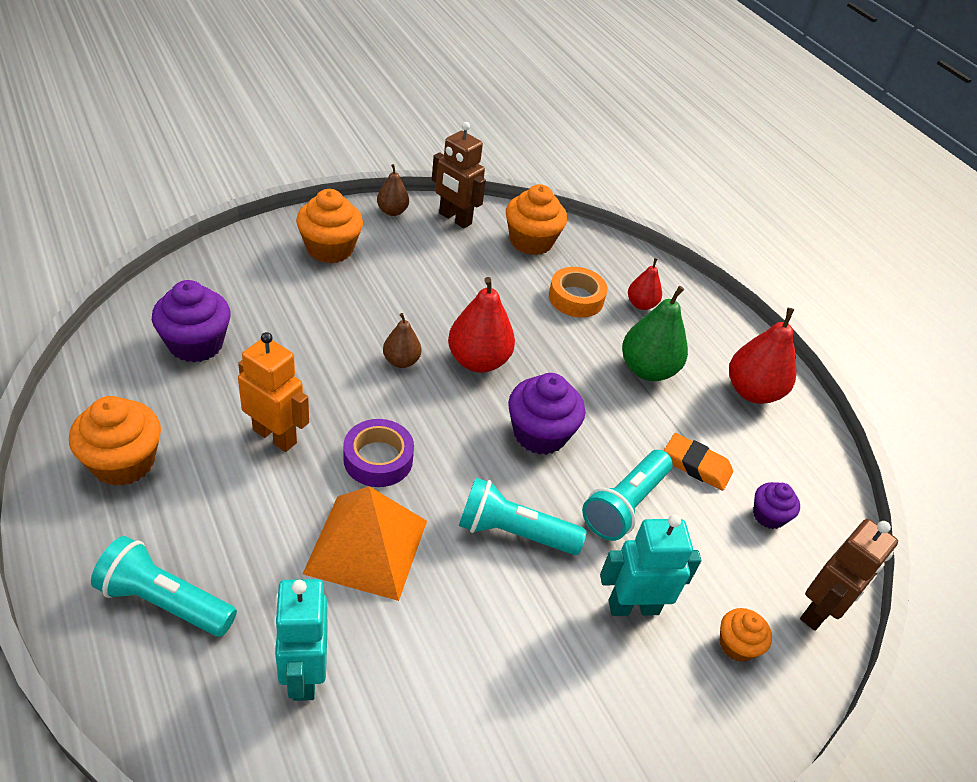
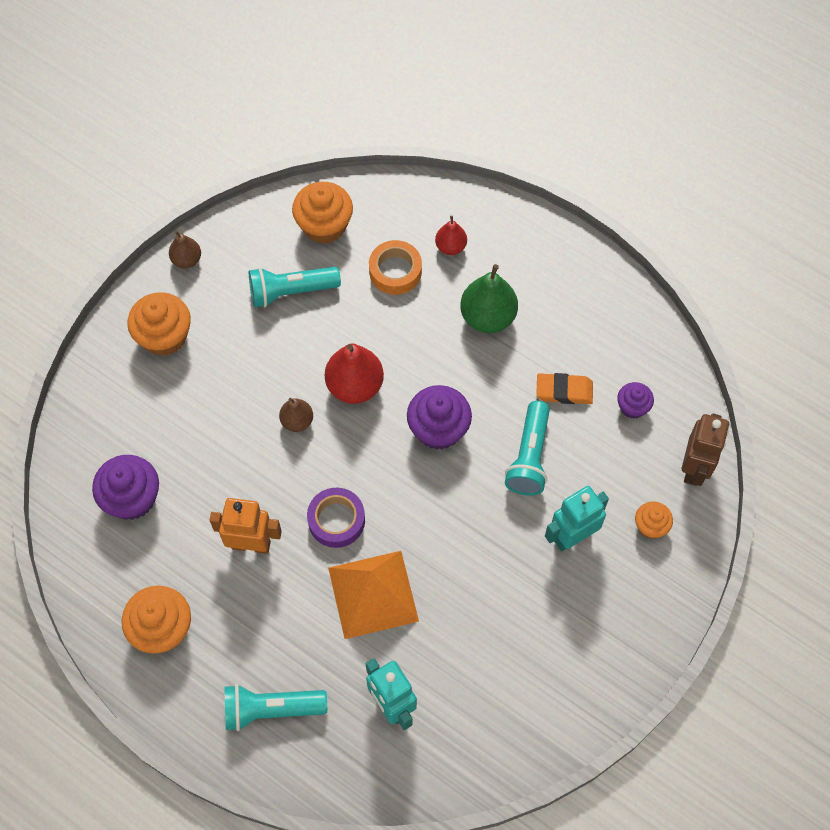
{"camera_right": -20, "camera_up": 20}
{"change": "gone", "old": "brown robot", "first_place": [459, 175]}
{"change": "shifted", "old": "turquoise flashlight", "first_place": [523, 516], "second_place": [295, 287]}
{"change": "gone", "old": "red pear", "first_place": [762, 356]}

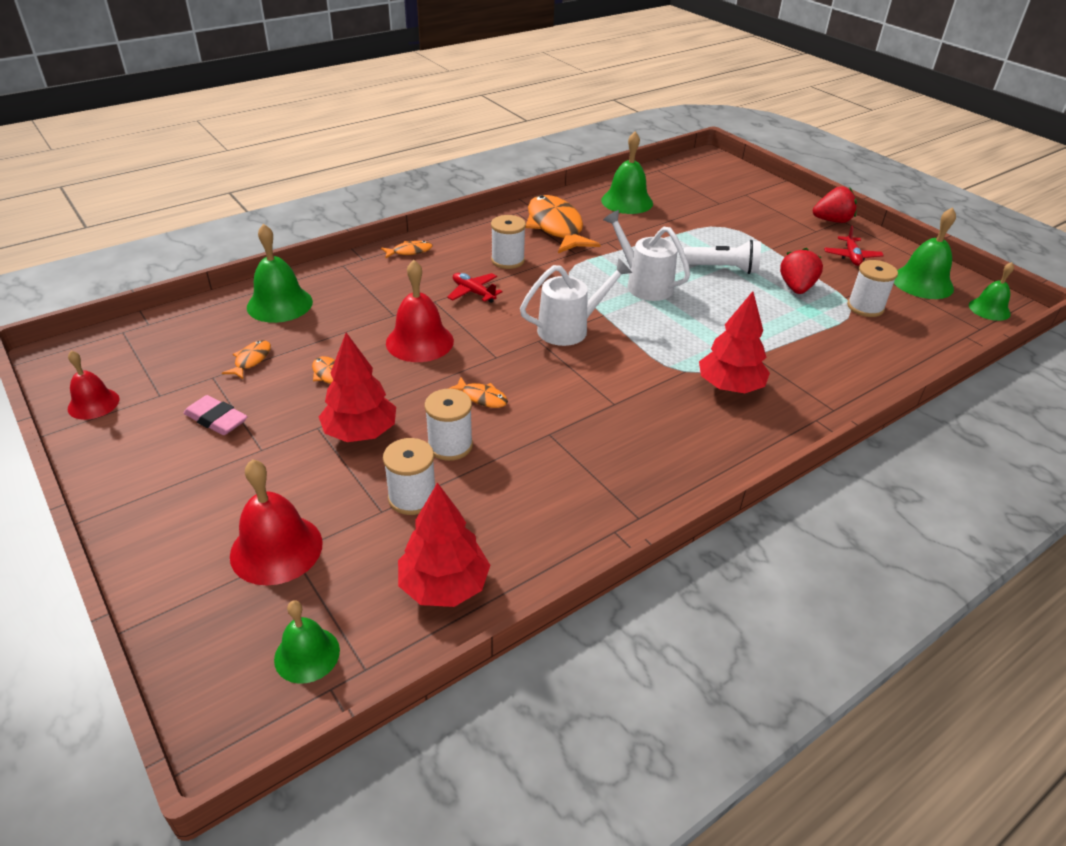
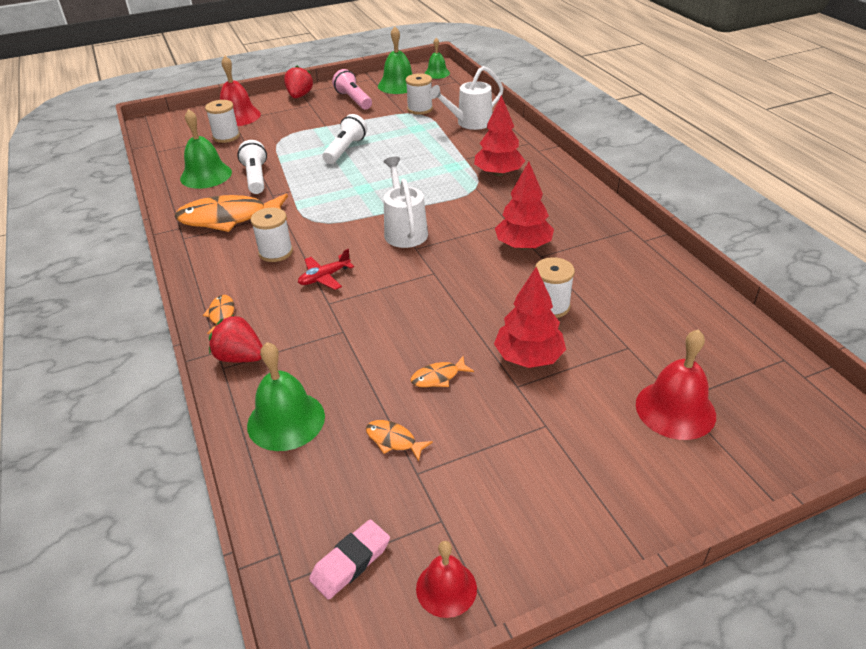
{"camera_right": -75, "camera_up": 0}
{"change": "shifted", "old": "pink eraser", "first_place": [216, 415], "second_place": [349, 559]}
{"change": "gone", "old": "green bell", "first_place": [307, 642]}
{"change": "shifted", "old": "white spool", "first_place": [409, 476], "second_place": [222, 121]}
{"change": "shifted", "old": "red bell", "first_place": [420, 311], "second_place": [240, 91]}
{"change": "shifted", "old": "red tree", "first_place": [444, 544], "second_place": [524, 206]}
{"change": "gone", "old": "orange fish", "first_place": [478, 392]}
{"change": "shifted", "old": "white watering can", "first_place": [646, 255], "second_place": [466, 98]}
{"change": "shifted", "old": "red strawberry", "first_place": [801, 271], "second_place": [236, 339]}
{"change": "swapped", "old": "red plane", "new": "pink flashlight", "first_place": [854, 246], "second_place": [352, 89]}
{"change": "new", "new": "white flashlight", "second_place": [252, 167]}

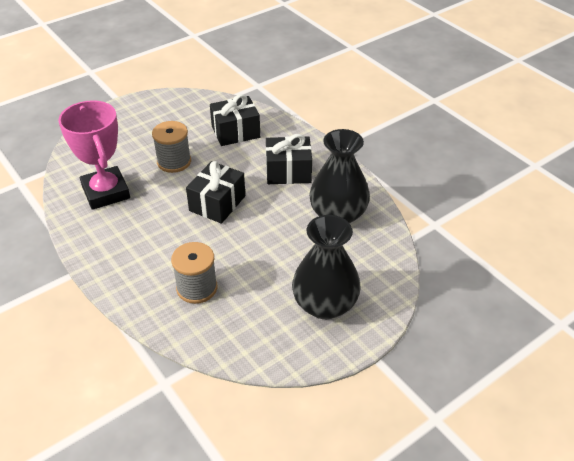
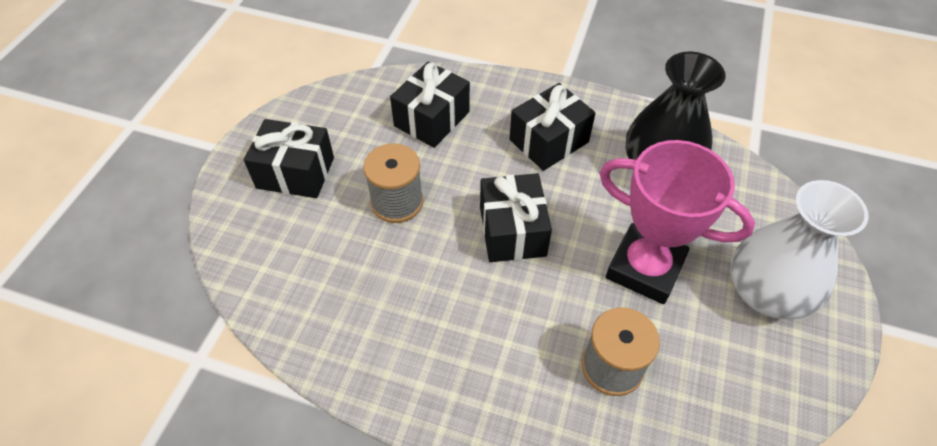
{"camera_right": -35, "camera_up": 10}
{"change": "shifted", "old": "pink trophy", "first_place": [94, 155], "second_place": [677, 222]}
{"change": "repainted", "old": "black vase", "new": "white vase", "first_place": [326, 267], "second_place": [800, 249]}
{"change": "new", "new": "black gift", "second_place": [289, 158]}

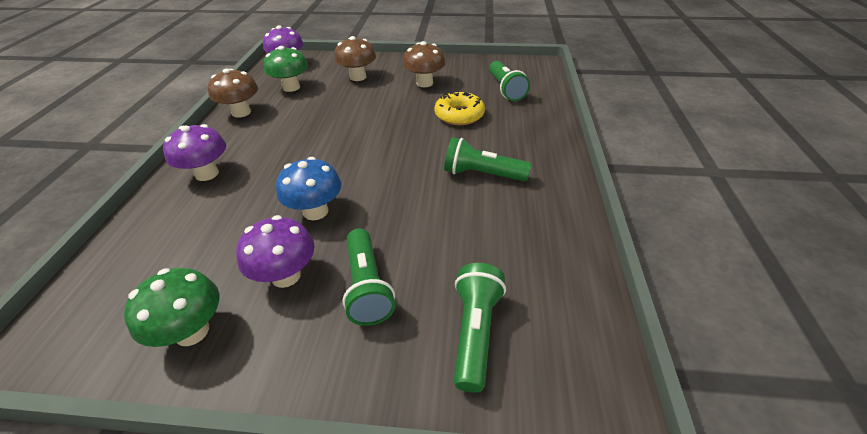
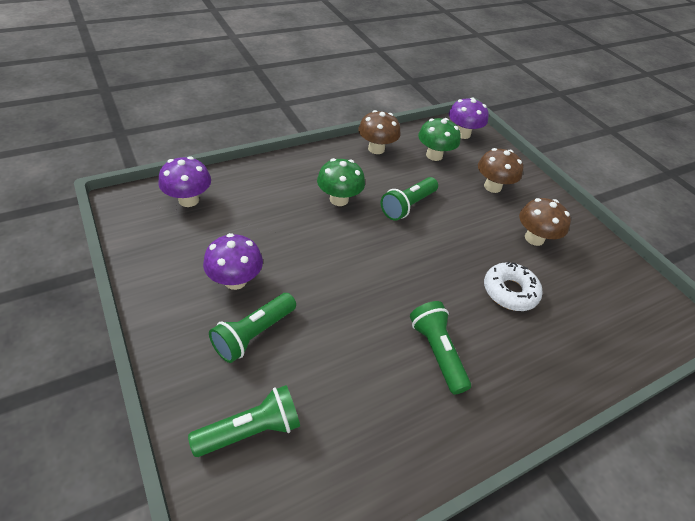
{"camera_right": 50, "camera_up": 5}
{"change": "shifted", "old": "green mushroom", "first_place": [171, 307], "second_place": [341, 182]}
{"change": "shifted", "old": "purple mushroom", "first_place": [194, 152], "second_place": [184, 181]}
{"change": "gone", "old": "blue mushroom", "first_place": [308, 188]}
{"change": "repainted", "old": "yellow donut", "new": "white donut", "first_place": [460, 108], "second_place": [513, 286]}
{"change": "shifted", "old": "green flashlight", "first_place": [509, 81], "second_place": [409, 199]}

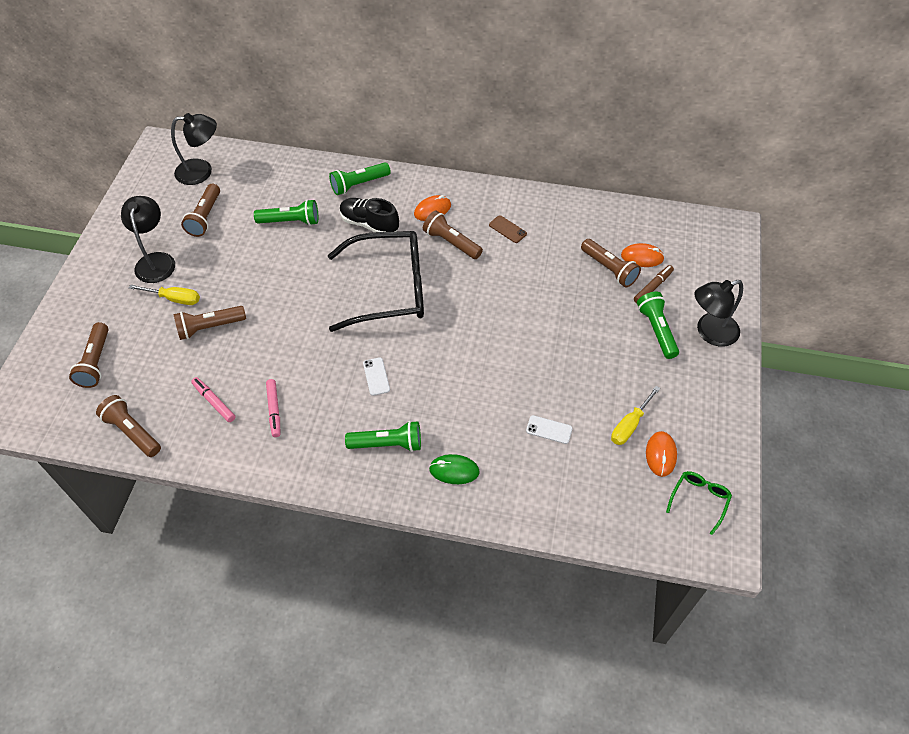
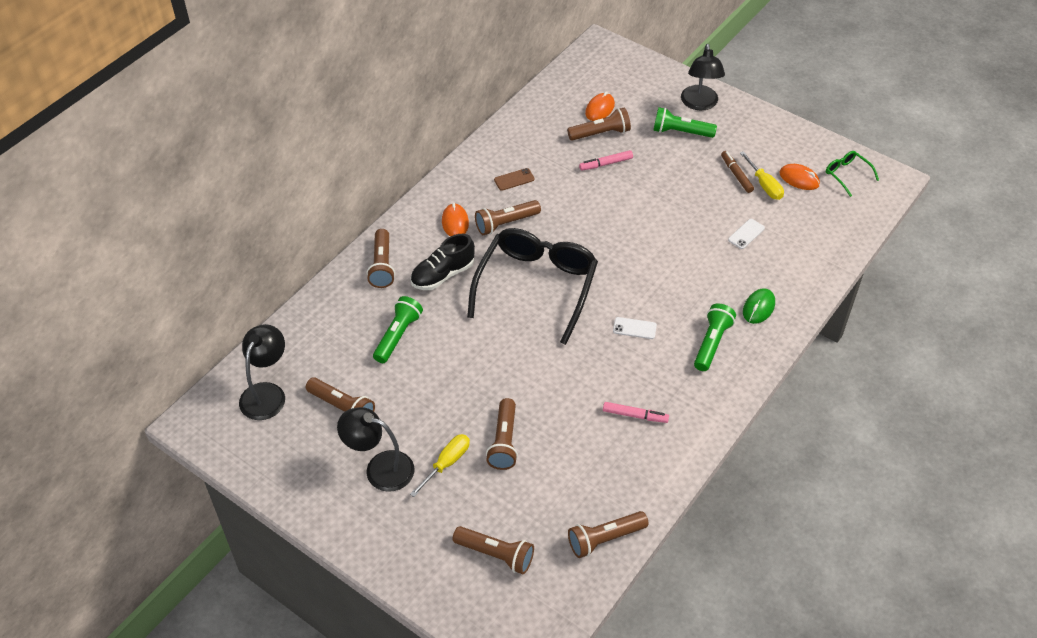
{"camera_right": -65, "camera_up": -5}
{"change": "shifted", "old": "pink marker", "first_place": [213, 399], "second_place": [606, 160]}
{"change": "repainted", "old": "green flashlight", "new": "brown flashlight", "first_place": [360, 179], "second_place": [381, 258]}
{"change": "shifted", "old": "brown marker", "first_place": [654, 284], "second_place": [737, 172]}

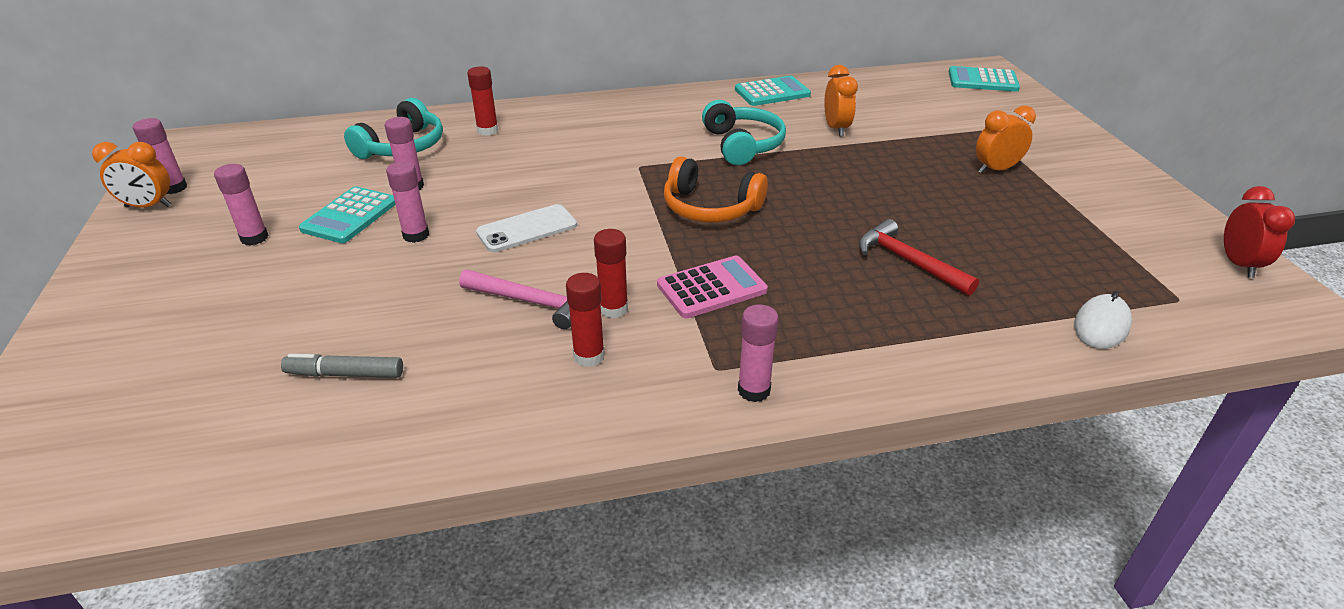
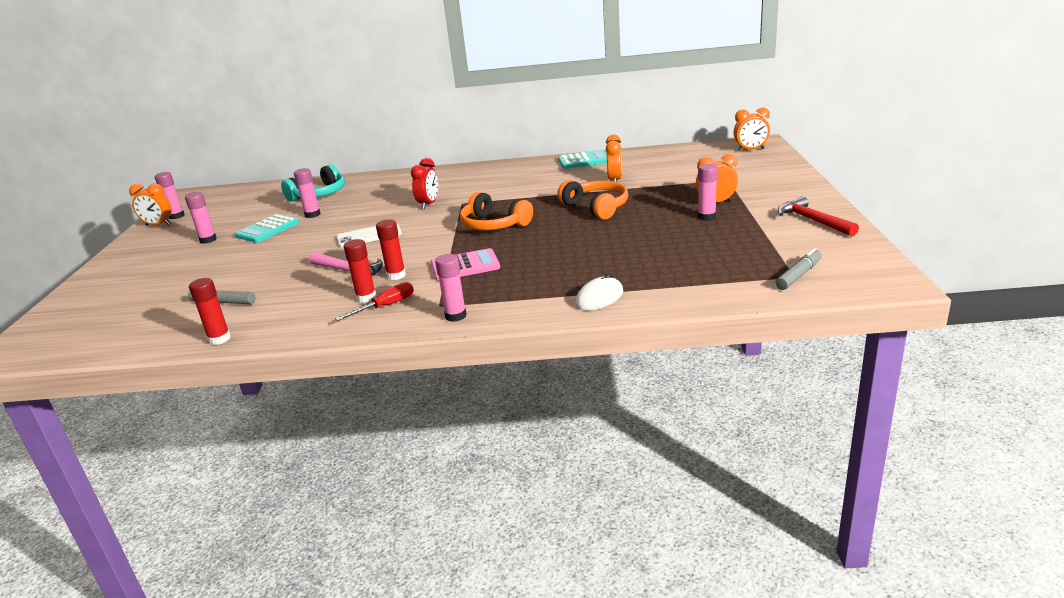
{"camera_right": 15, "camera_up": -10}
{"change": "shifted", "old": "pink glue stick", "first_place": [407, 202], "second_place": [708, 192]}
{"change": "shifted", "old": "red glue stick", "first_place": [482, 101], "second_place": [210, 311]}
{"change": "gone", "old": "turquoise headphones", "first_place": [744, 132]}
{"change": "shifted", "old": "red hammer", "first_place": [919, 257], "second_place": [818, 216]}
{"change": "swapped", "old": "turquoise calculator", "new": "orange clock", "first_place": [984, 79], "second_place": [752, 129]}
{"change": "shifted", "old": "white mouse", "first_place": [1103, 320], "second_place": [599, 291]}
{"change": "shifted", "old": "red clock", "first_place": [1259, 232], "second_place": [424, 183]}
{"change": "new", "new": "red screwdriver", "second_place": [374, 301]}
{"change": "new", "new": "orange headphones", "second_place": [593, 200]}
{"change": "new", "new": "grey marker", "second_place": [798, 269]}

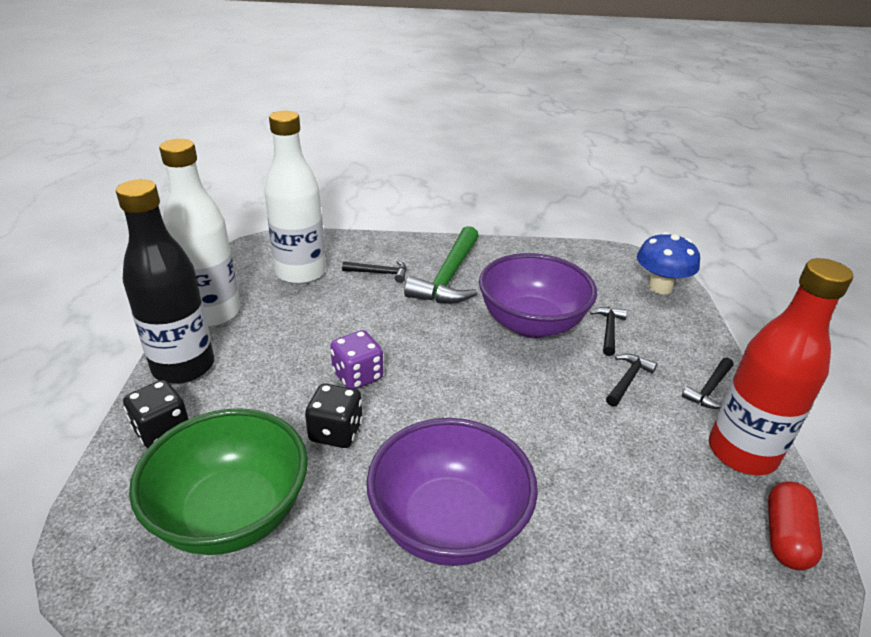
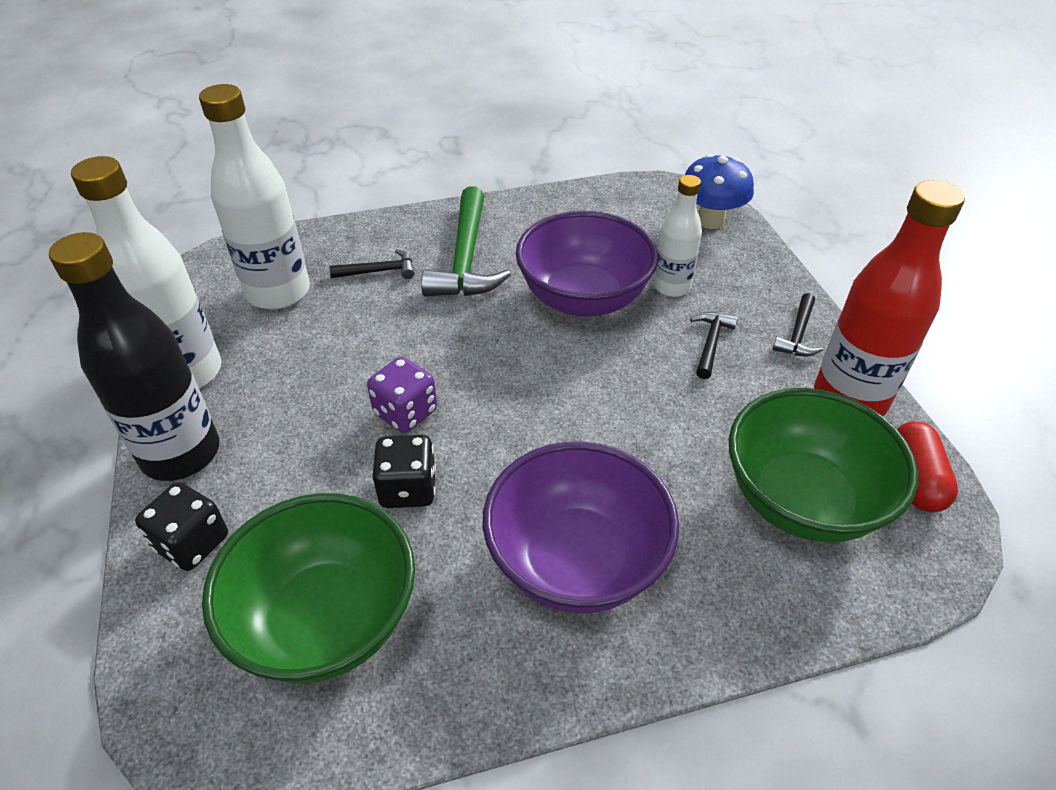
{"camera_right": -15, "camera_up": 10}
{"change": "swapped", "old": "black hammer", "new": "white bottle", "first_place": [608, 331], "second_place": [678, 236]}
{"change": "new", "new": "green bowl", "second_place": [823, 465]}

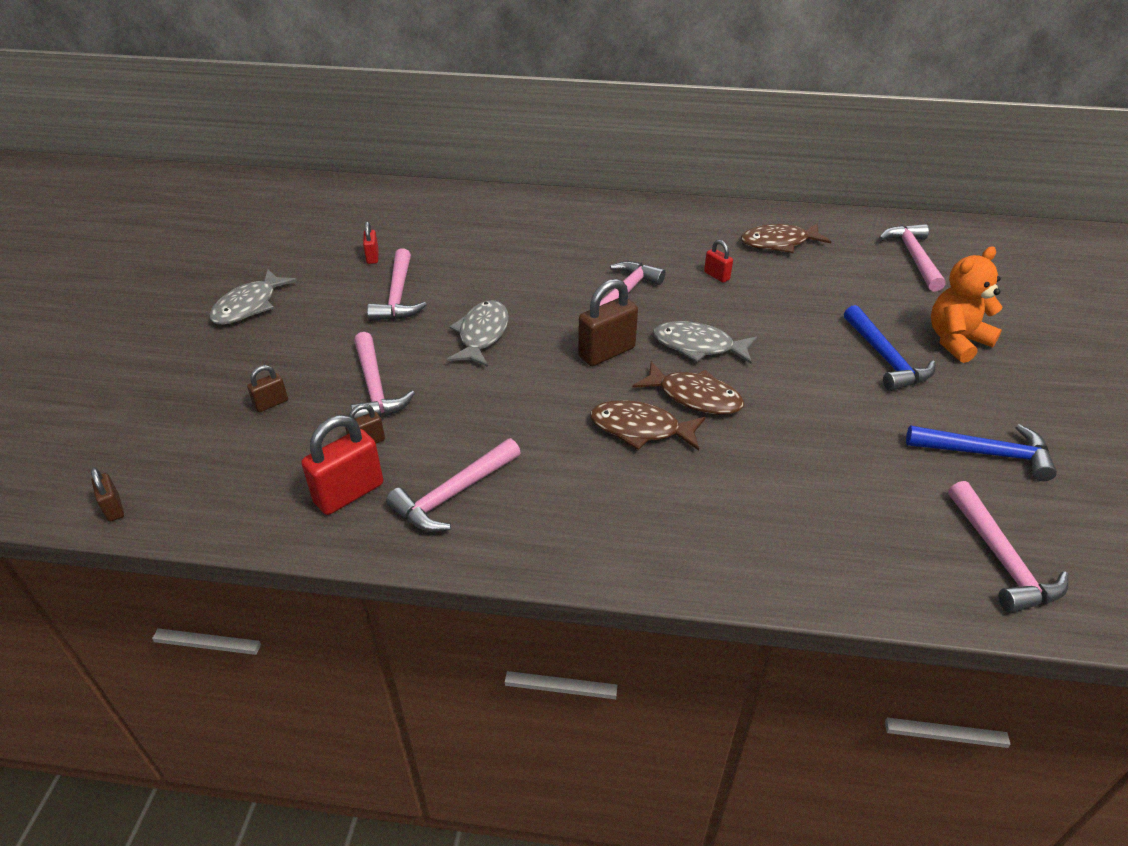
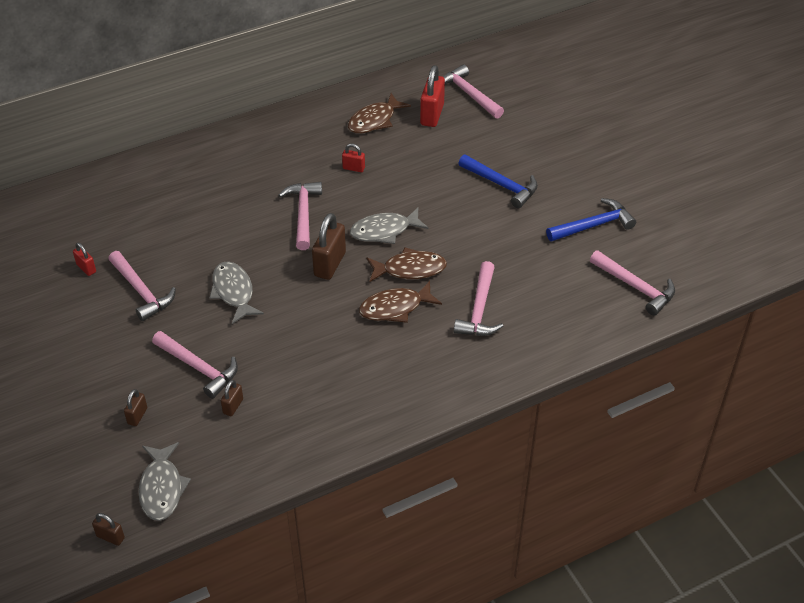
{"camera_right": -35, "camera_up": 5}
{"change": "shifted", "old": "grey fish", "first_place": [253, 297], "second_place": [164, 481]}
{"change": "shifted", "old": "red padlock", "first_place": [342, 465], "second_place": [432, 96]}
{"change": "shifted", "old": "pink hammer", "first_place": [453, 485], "second_place": [478, 298]}
{"change": "gone", "old": "orange teddy bear", "first_place": [966, 304]}

